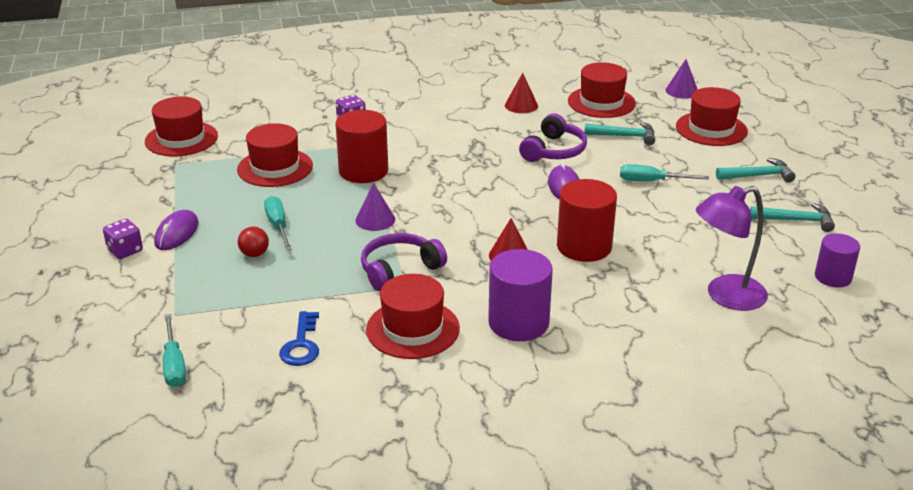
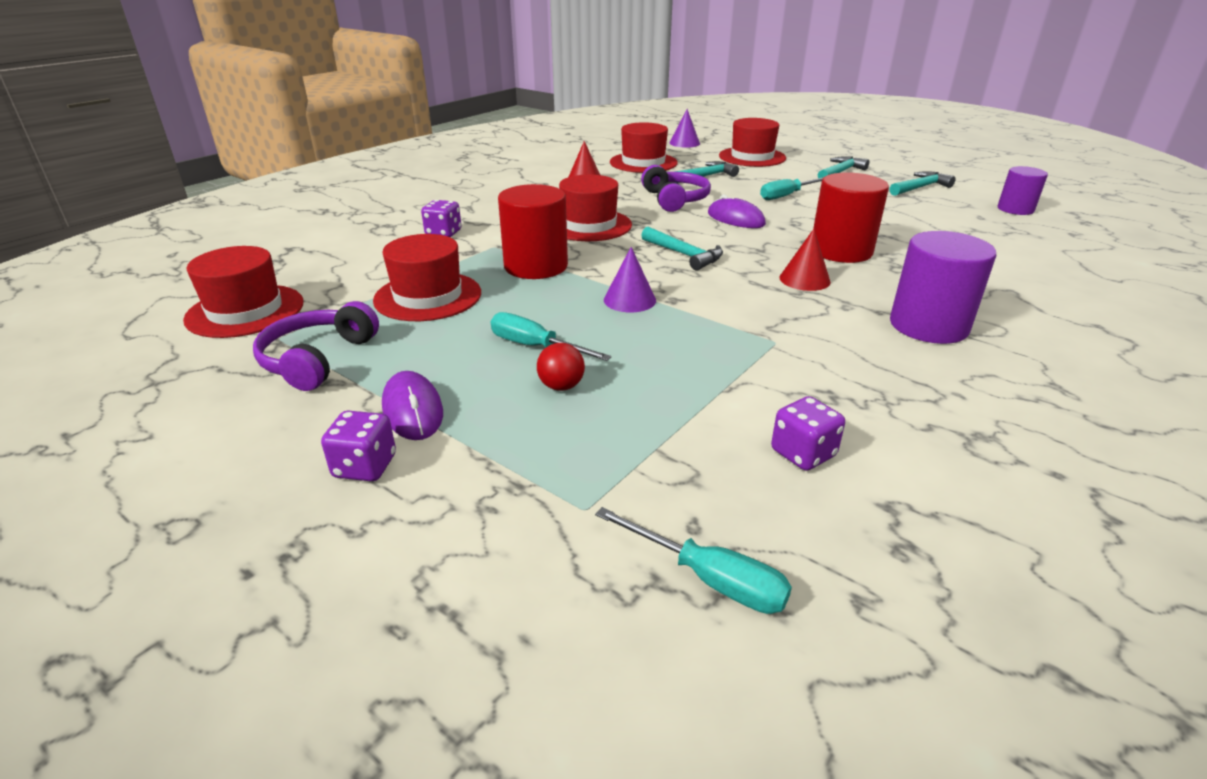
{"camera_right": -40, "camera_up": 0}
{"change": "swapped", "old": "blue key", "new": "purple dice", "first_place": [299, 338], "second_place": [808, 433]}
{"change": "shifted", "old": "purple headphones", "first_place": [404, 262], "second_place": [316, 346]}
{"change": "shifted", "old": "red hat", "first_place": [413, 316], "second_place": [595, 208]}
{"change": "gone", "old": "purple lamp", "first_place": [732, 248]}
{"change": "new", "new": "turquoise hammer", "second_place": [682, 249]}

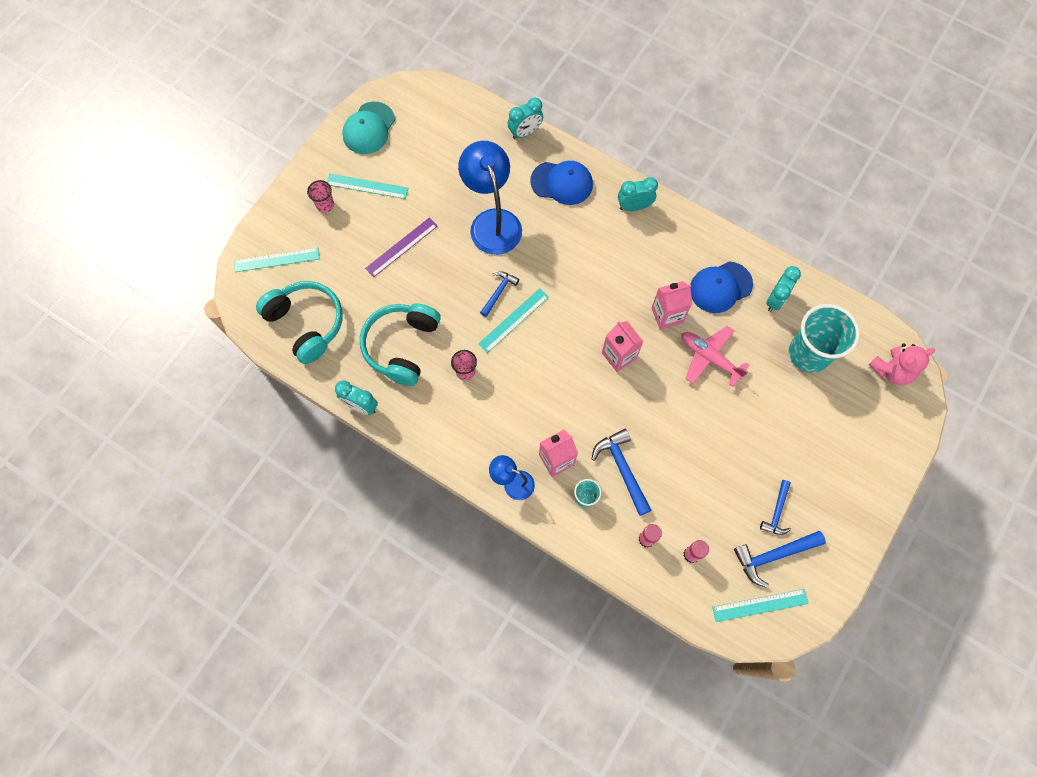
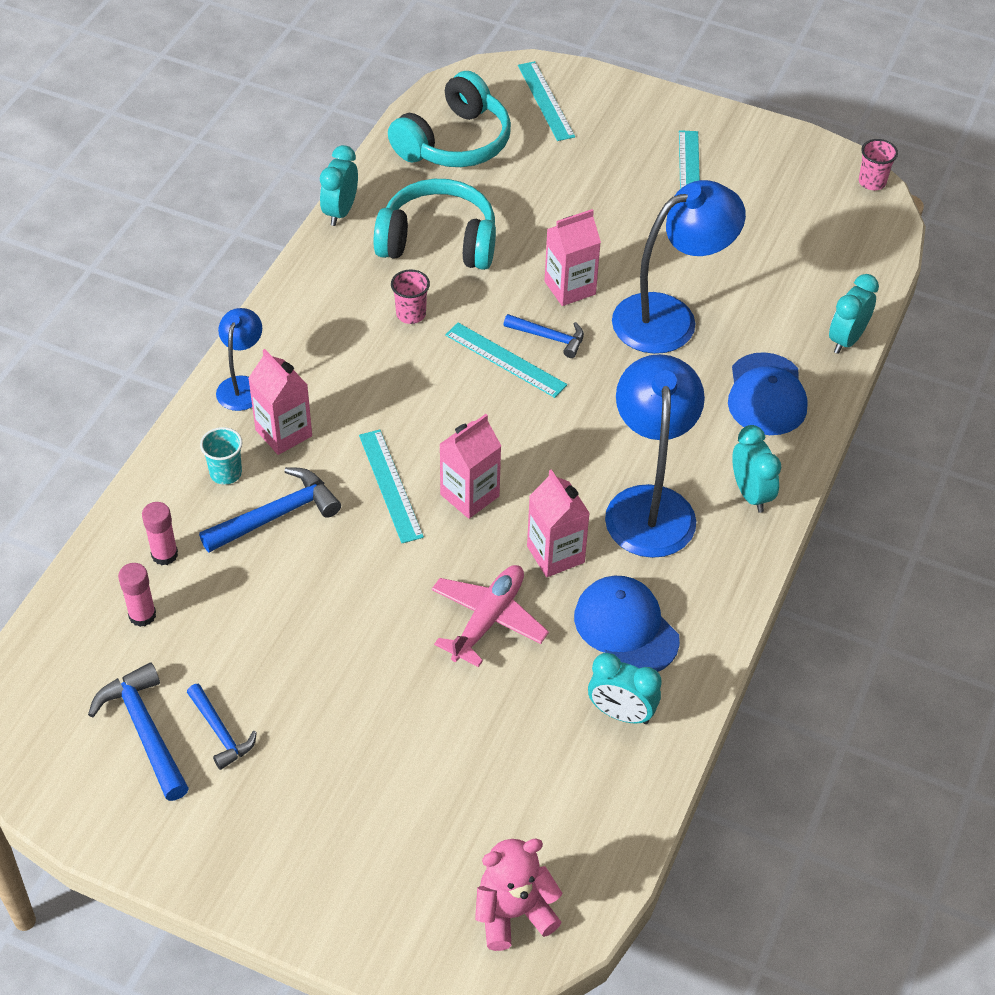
{"camera_right": 80, "camera_up": -20}
{"change": "shifted", "old": "pink cup", "first_place": [320, 196], "second_place": [878, 164]}
{"change": "gone", "old": "turquoise cap", "first_place": [368, 128]}
{"change": "gone", "old": "purple ruler", "first_place": [401, 247]}
{"change": "rotated", "old": "turquoise clock", "first_place": [525, 118], "second_place": [854, 314], "degrees": 75}
{"change": "shifted", "old": "turquoise ruler", "first_place": [760, 605], "second_place": [391, 486]}
{"change": "rotated", "old": "blue hammer", "first_place": [775, 507], "second_place": [222, 727], "degrees": -135}
{"change": "gone", "old": "turquoise cup", "first_place": [824, 338]}
{"change": "rotated", "old": "pink teddy bear", "first_place": [901, 364], "second_place": [518, 895], "degrees": 105}
{"change": "new", "new": "pink carton", "second_place": [573, 257]}
{"change": "new", "new": "blue lamp", "second_place": [655, 456]}

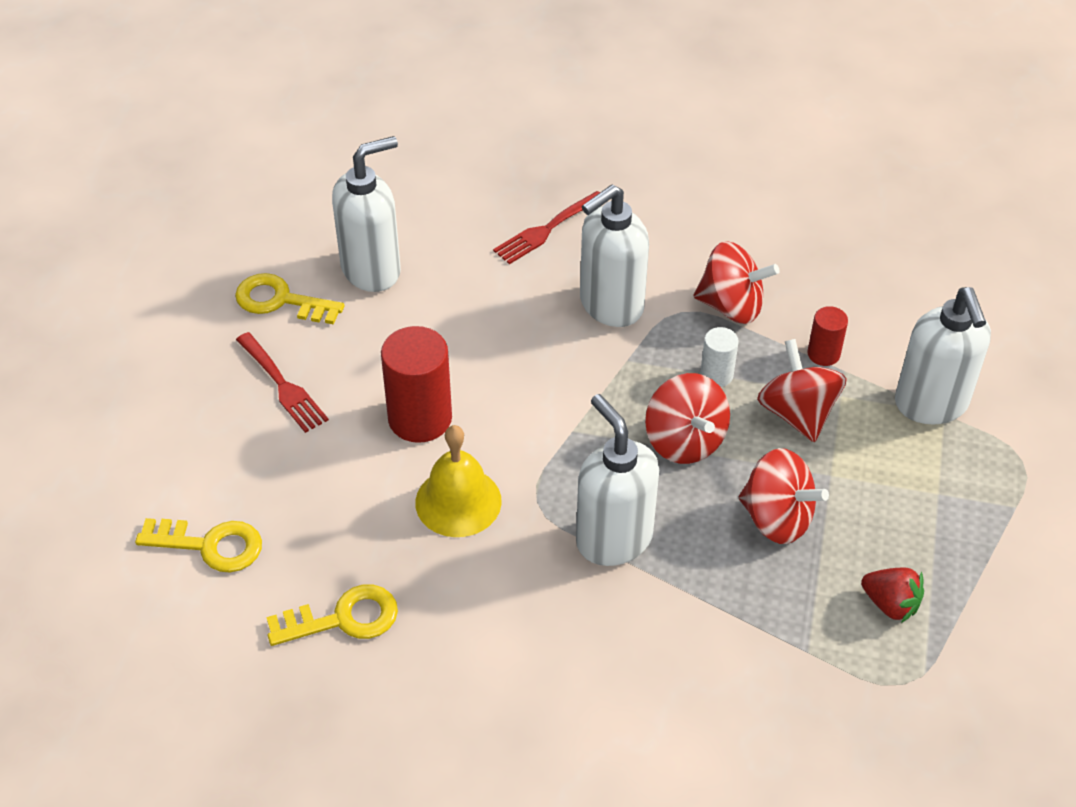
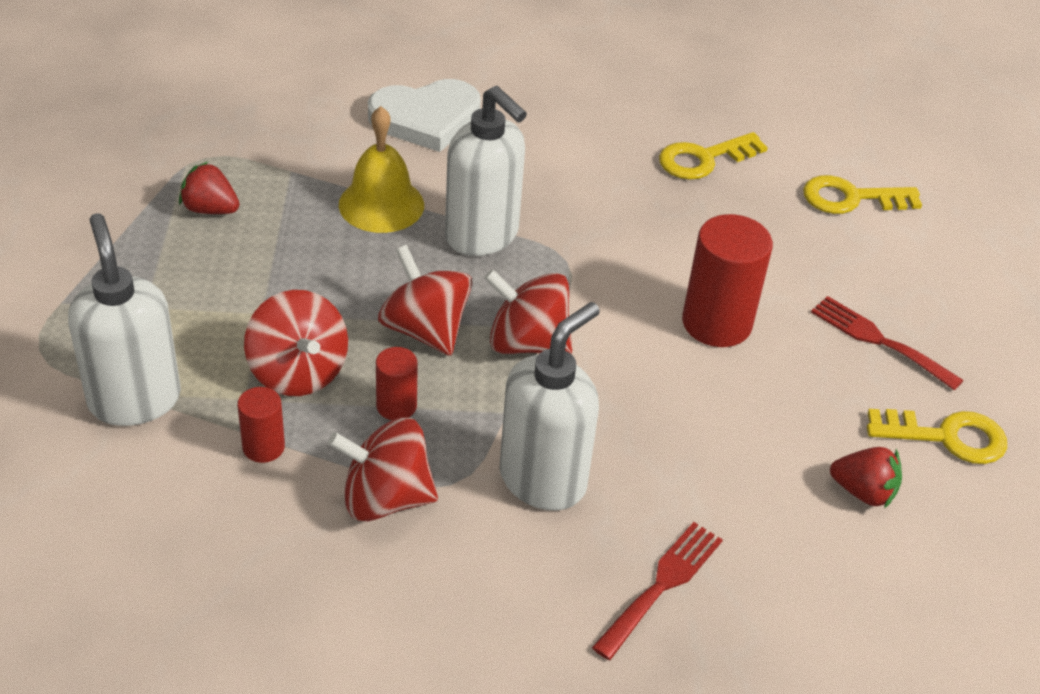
{"camera_right": 165, "camera_up": -5}
{"change": "swapped", "old": "white soap dispenser", "new": "red strawberry", "first_place": [366, 214], "second_place": [866, 478]}
{"change": "shifted", "old": "yellow bell", "first_place": [458, 481], "second_place": [381, 169]}
{"change": "repainted", "old": "white cylinder", "new": "red cylinder", "first_place": [719, 357], "second_place": [397, 383]}
{"change": "shifted", "old": "red spinning top", "first_place": [783, 496], "second_place": [528, 311]}
{"change": "new", "new": "white heart", "second_place": [424, 115]}

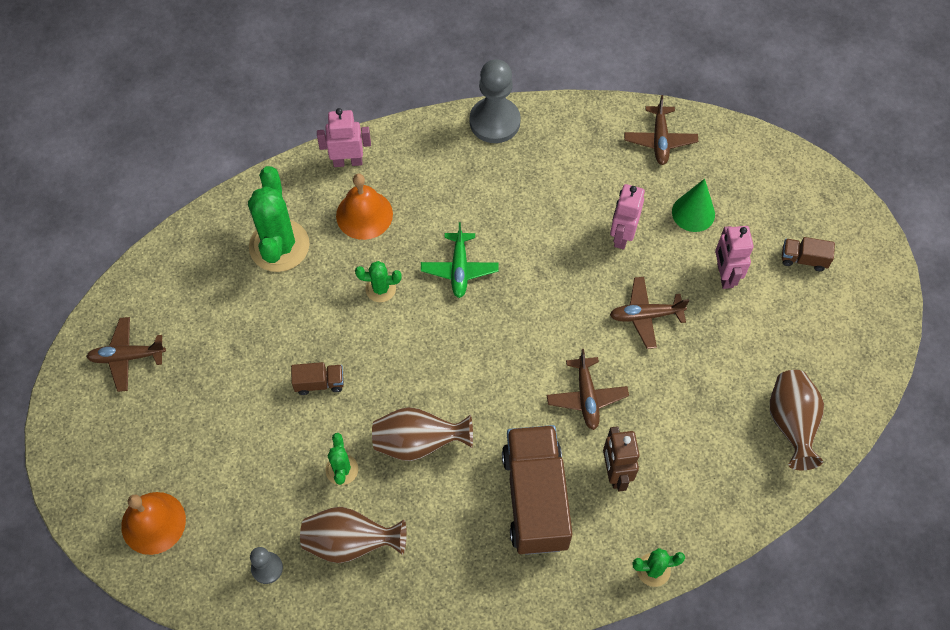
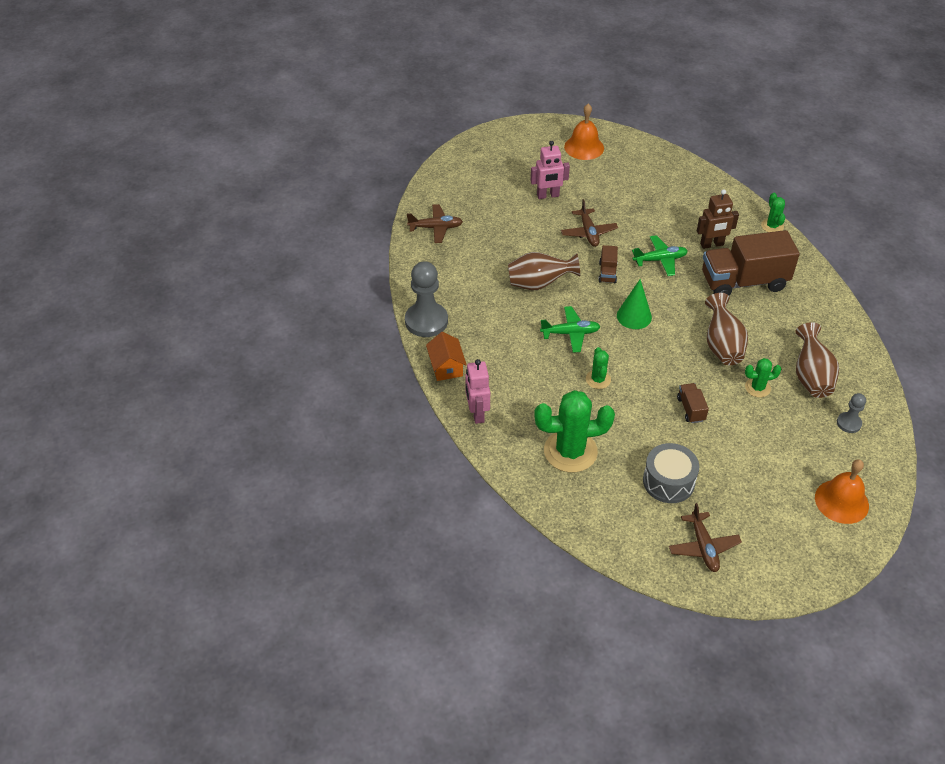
{"camera_right": -95, "camera_up": -15}
{"change": "shifted", "old": "orange bell", "first_place": [364, 207], "second_place": [584, 132]}
{"change": "repainted", "old": "brown plane", "new": "green plane", "first_place": [588, 389], "second_place": [660, 255]}
{"change": "gone", "old": "pink robot", "first_place": [627, 216]}
{"change": "shifted", "old": "green cone", "first_place": [693, 205], "second_place": [634, 304]}
{"change": "shifted", "old": "brown vase", "first_place": [797, 420], "second_place": [544, 271]}
{"change": "shifted", "old": "brown truck", "first_place": [808, 254], "second_place": [608, 264]}
{"change": "new", "new": "orange house", "second_place": [446, 356]}
{"change": "new", "new": "grey drum", "second_place": [671, 473]}

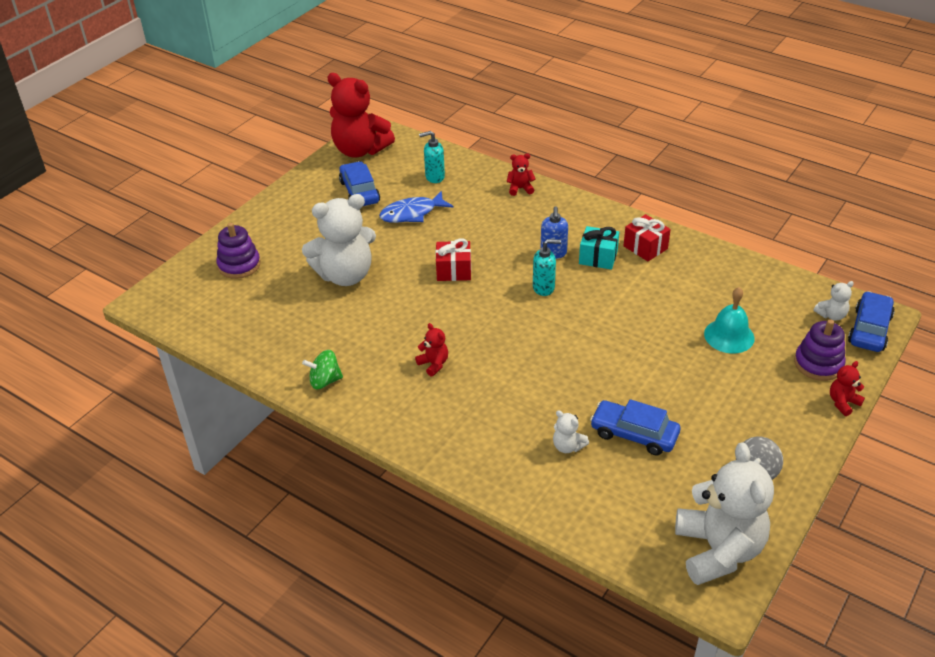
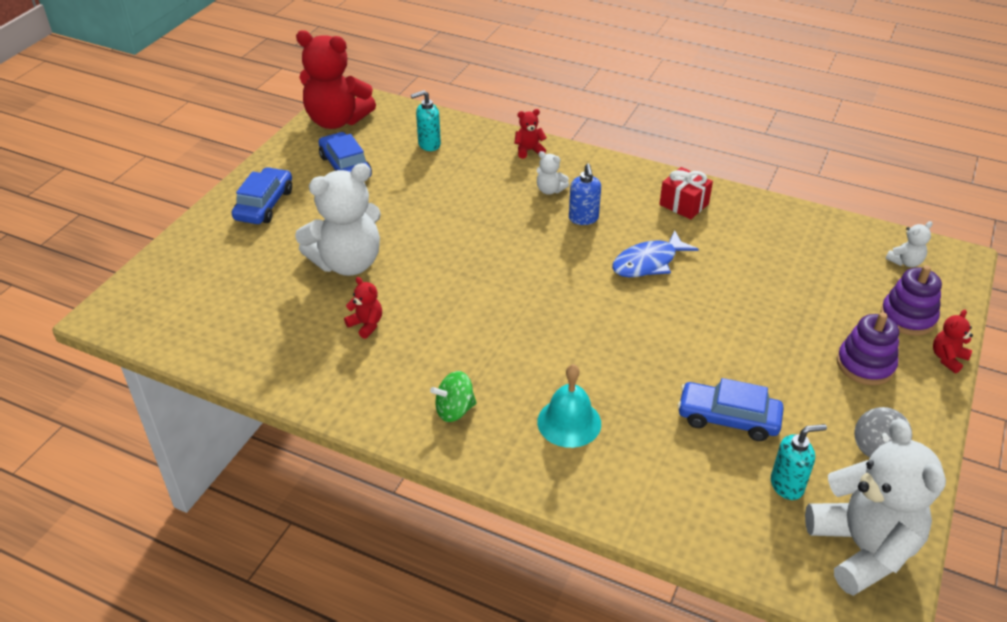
{"camera_right": -10, "camera_up": 0}
{"change": "shifted", "old": "purple stacking toy", "first_place": [238, 251], "second_place": [868, 348]}
{"change": "shifted", "old": "green spinning top", "first_place": [322, 369], "second_place": [453, 396]}
{"change": "shifted", "old": "blue fish", "first_place": [416, 207], "second_place": [655, 253]}
{"change": "shifted", "old": "red teddy bear", "first_place": [431, 350], "second_place": [363, 308]}
{"change": "gone", "old": "red gift", "first_place": [453, 259]}
{"change": "shifted", "old": "turquoise soap dispenser", "first_place": [547, 267], "second_place": [799, 462]}
{"change": "shifted", "old": "white teddy bear", "first_place": [571, 431], "second_place": [553, 173]}
{"change": "gone", "old": "turquoise gift", "first_place": [599, 248]}
{"change": "shifted", "old": "turquoise bell", "first_place": [729, 320], "second_place": [569, 406]}
{"change": "shifted", "old": "blue car", "first_place": [871, 321], "second_place": [262, 195]}

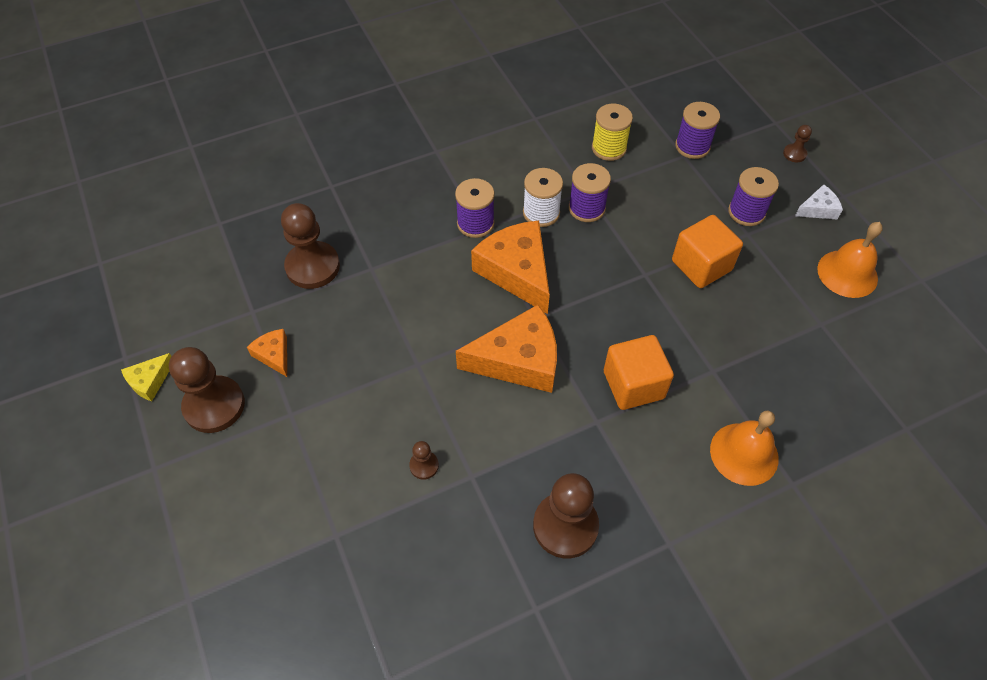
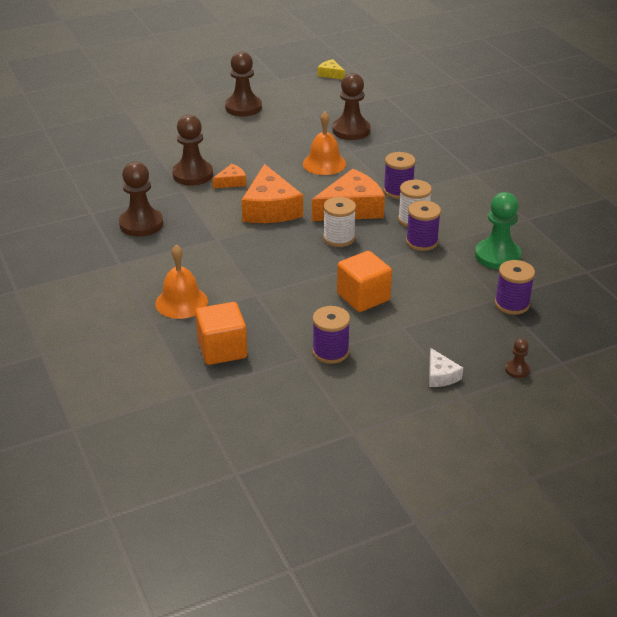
{"camera_right": 90, "camera_up": -20}
{"change": "shifted", "old": "yellow cheese", "first_place": [146, 377], "second_place": [331, 69]}
{"change": "shifted", "old": "orange cheese", "first_place": [267, 353], "second_place": [229, 176]}
{"change": "scaled", "old": "brown pawn", "first_place": [424, 460], "second_place": [192, 150], "factor": 2.15}
{"change": "swapped", "old": "yellow spool", "new": "green pawn", "first_place": [612, 132], "second_place": [498, 231]}
{"change": "shifted", "old": "orange cube", "first_place": [639, 372], "second_place": [221, 333]}
{"change": "shifted", "old": "purple spool", "first_place": [753, 196], "second_place": [331, 335]}
{"change": "shifted", "old": "orange bell", "first_place": [850, 260], "second_place": [324, 143]}
{"change": "new", "new": "white spool", "second_place": [339, 222]}

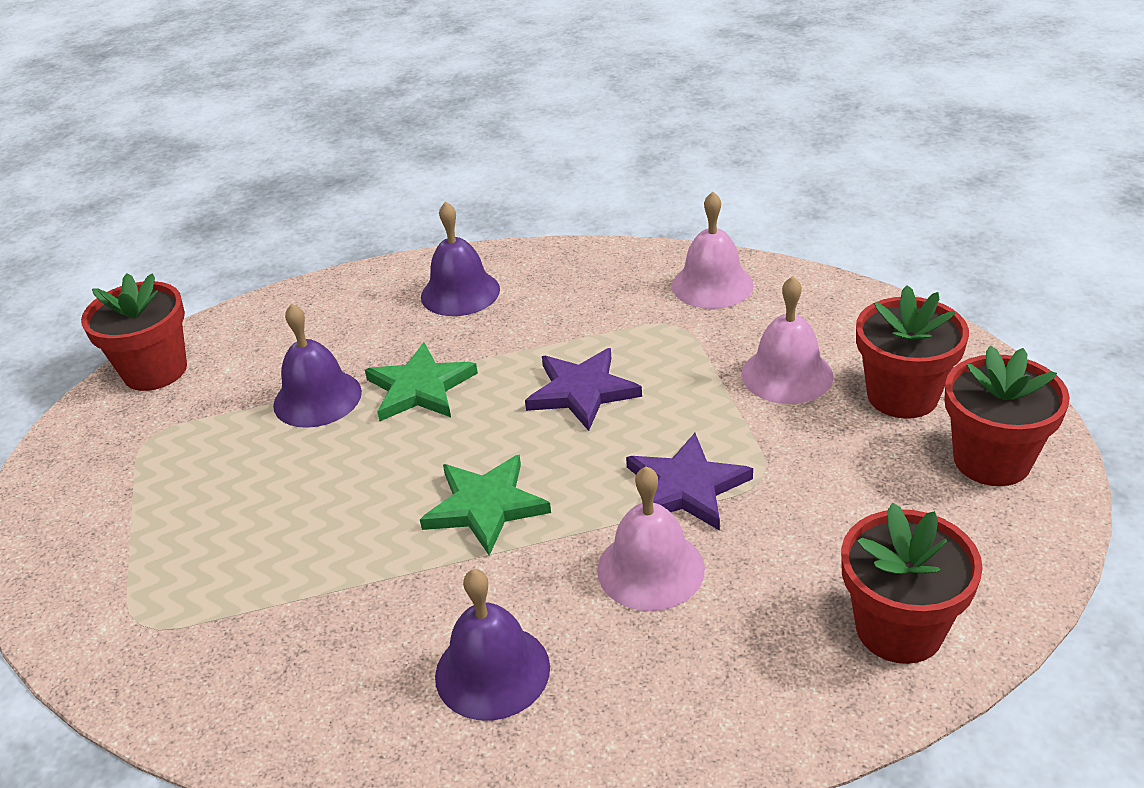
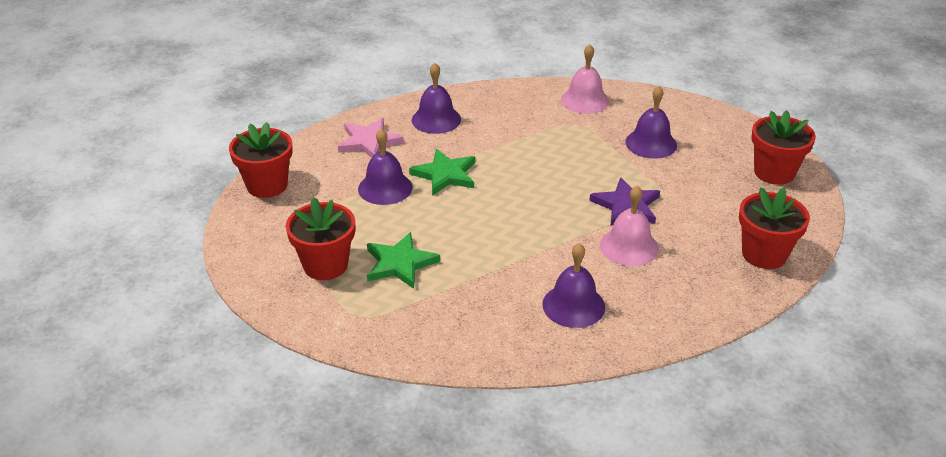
{"camera_right": -20, "camera_up": 0}
{"change": "shifted", "old": "green star", "first_place": [485, 505], "second_place": [403, 260]}
{"change": "gone", "old": "purple star", "first_place": [583, 389]}
{"change": "repainted", "old": "pink bell", "new": "purple bell", "first_place": [787, 340], "second_place": [651, 122]}
{"change": "shifted", "old": "red flower pot", "first_place": [912, 352], "second_place": [320, 238]}
{"change": "new", "new": "pink star", "second_place": [371, 138]}

